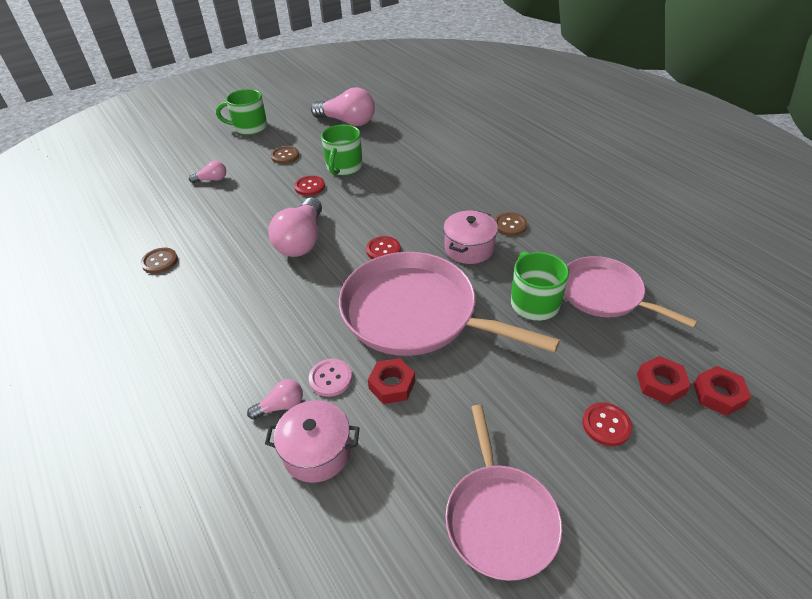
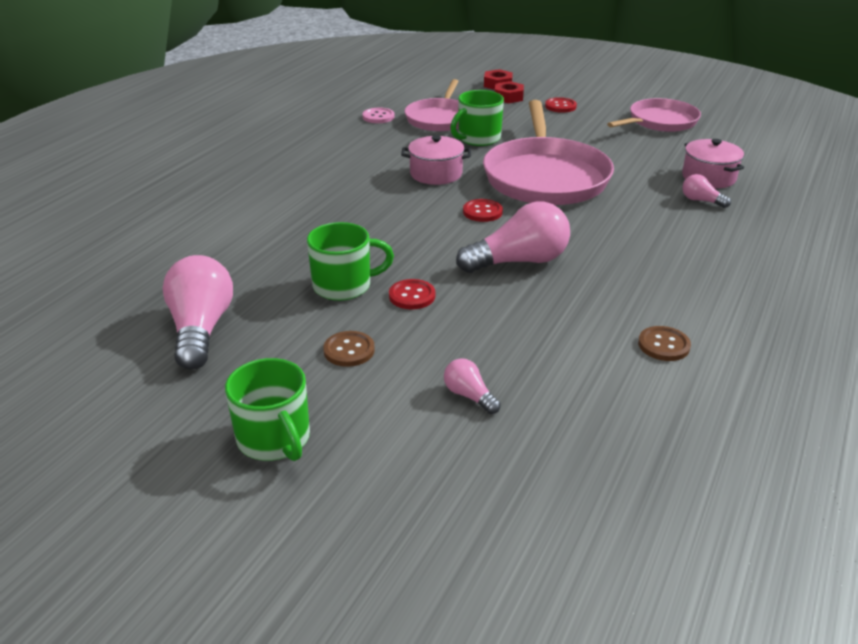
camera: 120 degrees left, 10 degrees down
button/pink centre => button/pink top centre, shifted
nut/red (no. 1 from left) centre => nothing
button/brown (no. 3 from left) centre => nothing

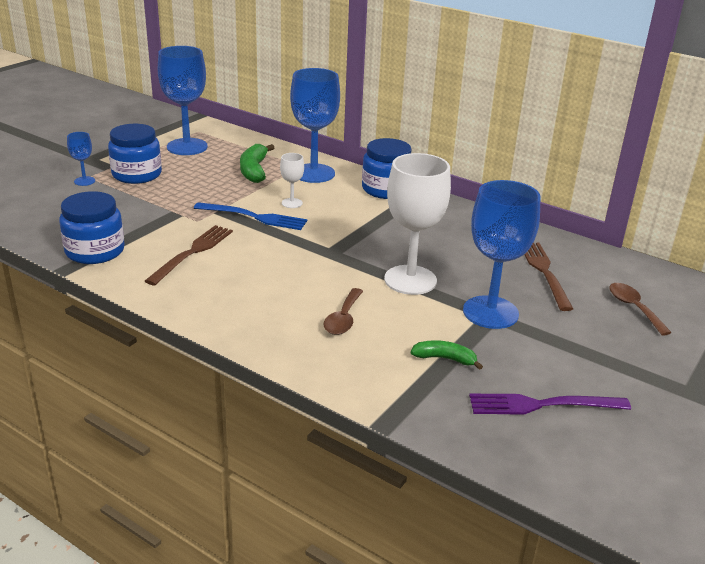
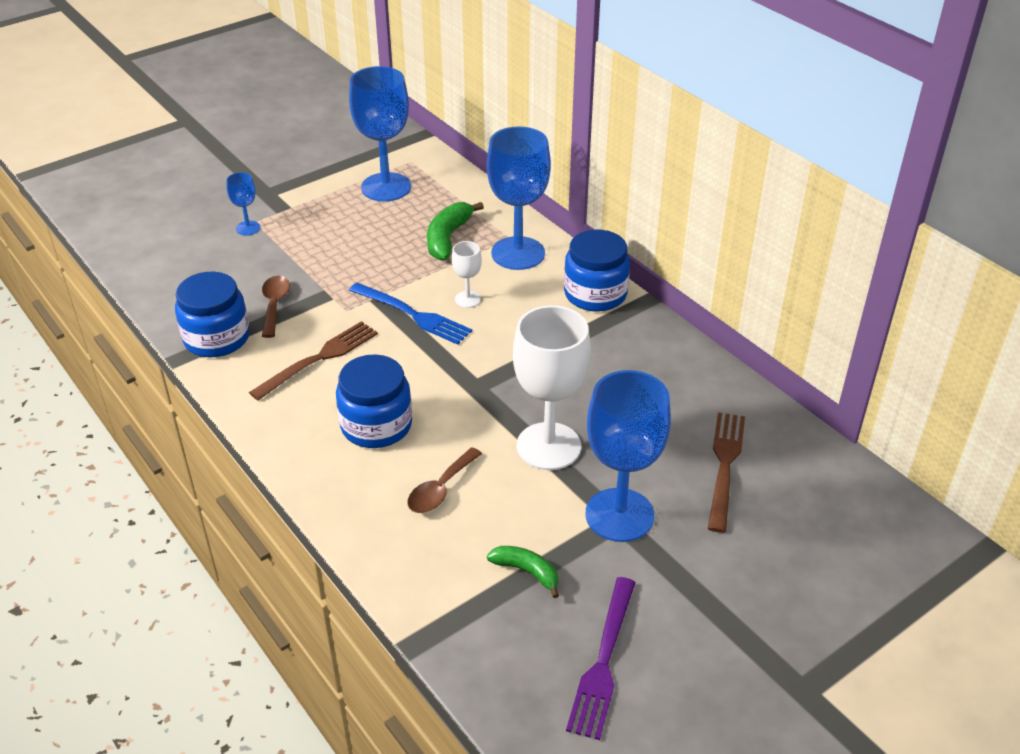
camera: 20 degrees right, 10 degrees up
jar/blue (no. 2 from left) top left => jar/blue (no. 2 from left) centre, shifted
fork/purple bottom right => fork/purple bottom centre, 90 degrees counterclockwise
spoon/brown (no. 2 from left in the first image) middle right => spoon/brown (no. 1 from left) middle left, shifted

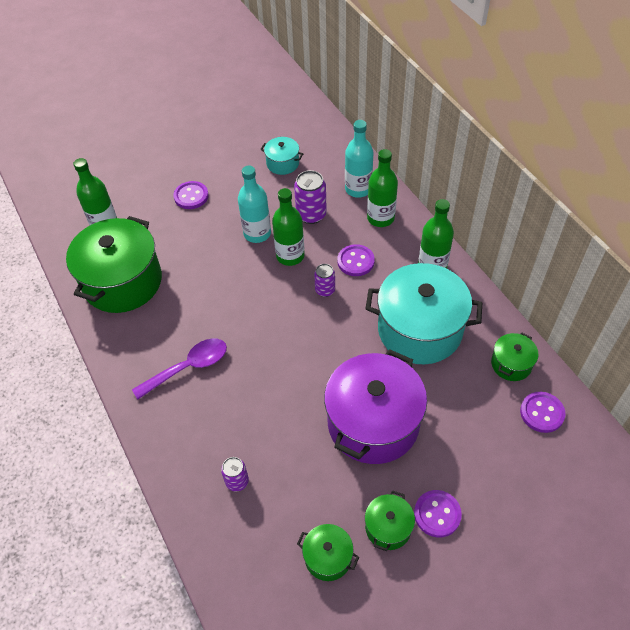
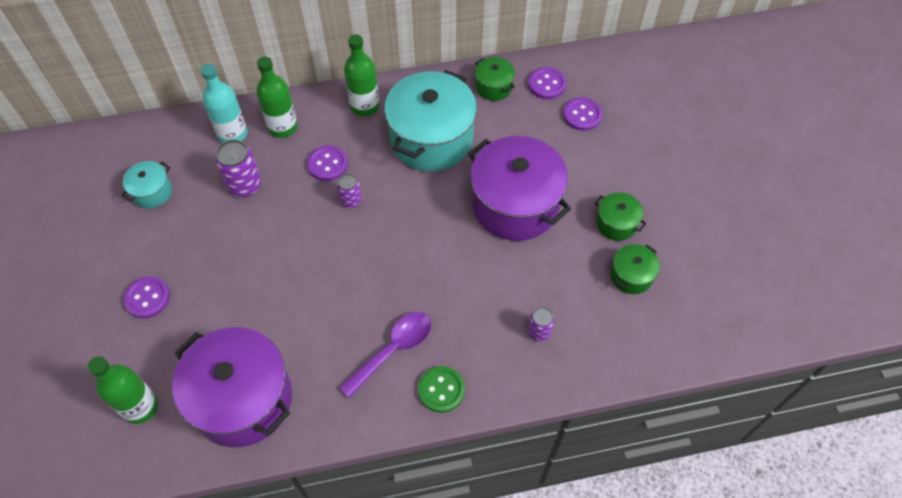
camera: 75 degrees left, 5 degrees up
pot/green (no. 1 from left) middle left => pot/purple (no. 1 from left) bottom left
spoon/purple middle left => spoon/purple bottom centre, 60 degrees clockwise
bottle/turquoise (no. 1 from left) top centre => nothing
bottle/green (no. 2 from left) centre => nothing
button/purple (no. 3 from left in the first image) bottom right => button/purple (no. 4 from left) top centre, shifted
nothing => button/green bottom centre

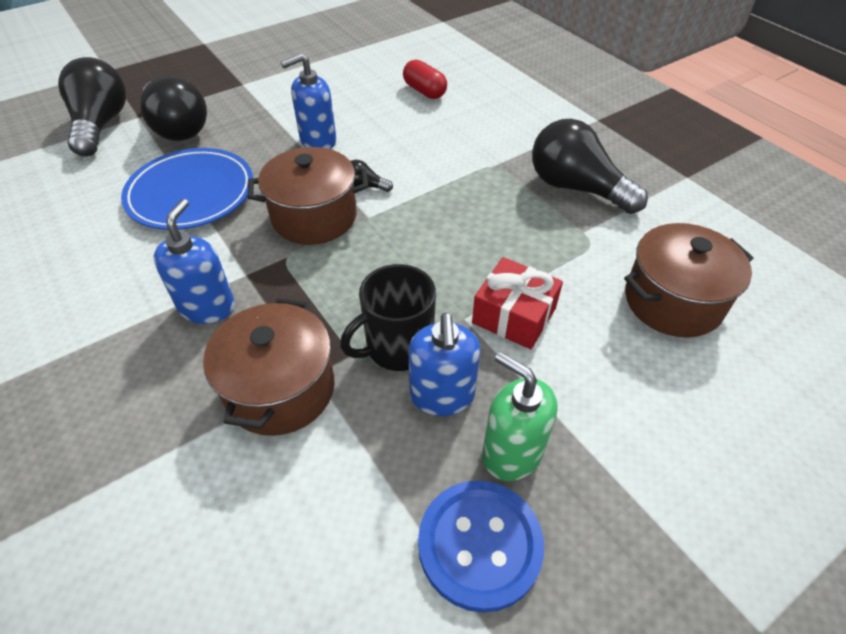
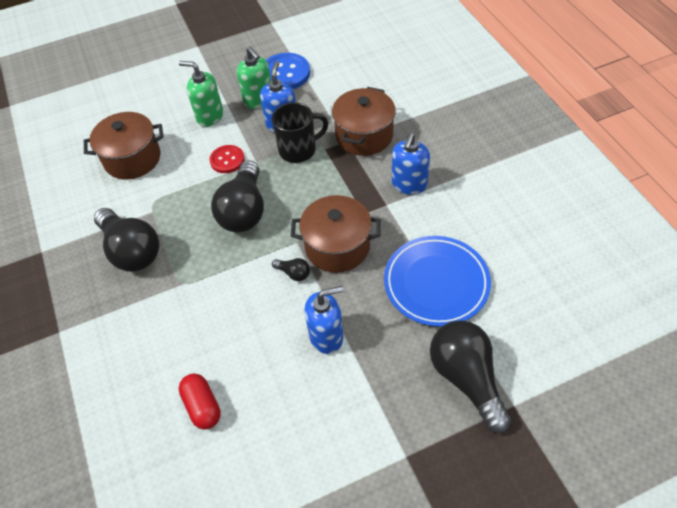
camera: 165 degrees left, 5 degrees up
light bulb/black (no. 1 from left in the first image) top left => light bulb/black (no. 2 from left) centre, shifted
gift/red centre => button/red top centre
nothing => soap dispenser/green (no. 1 from left) top left

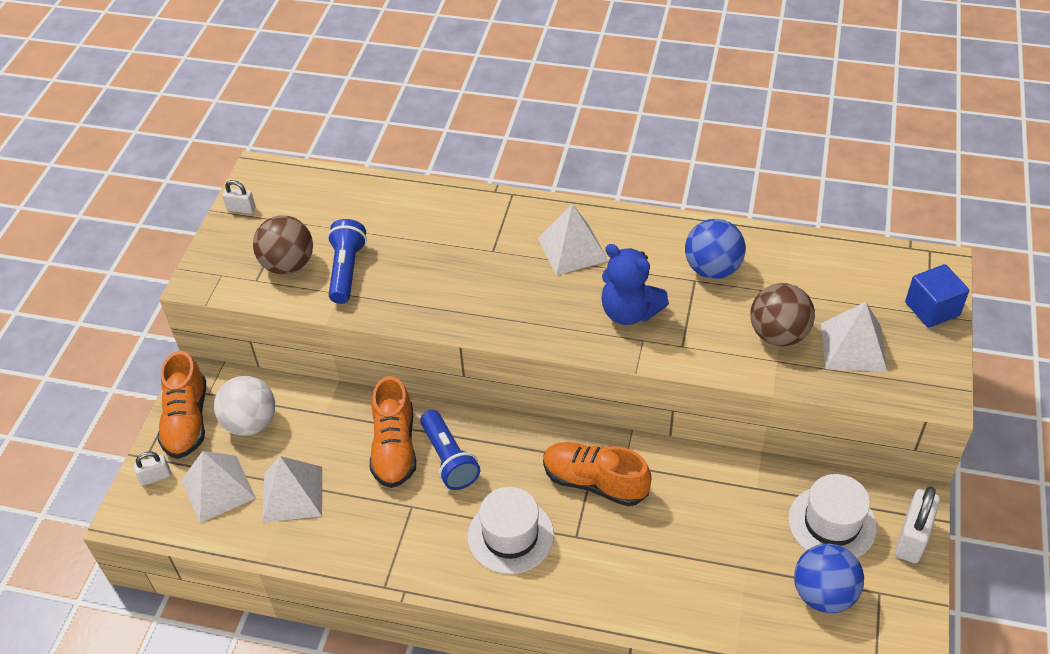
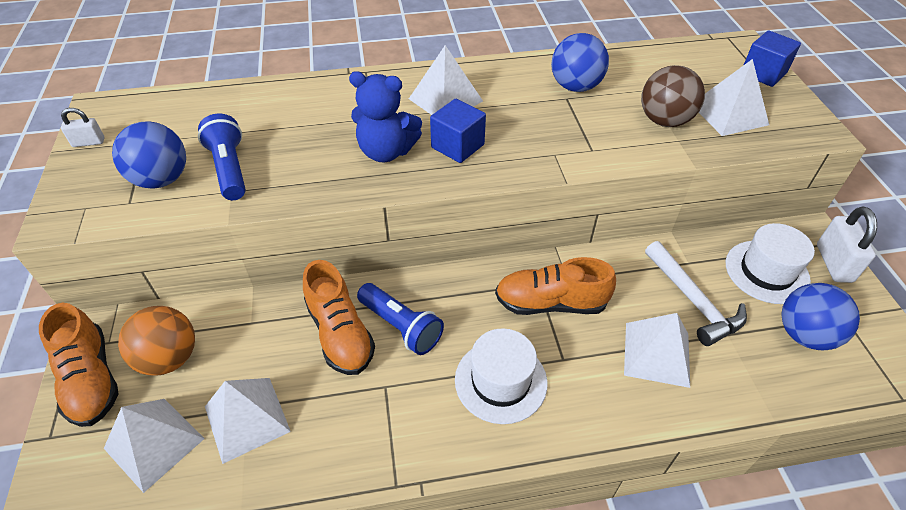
camera: 25 degrees left, 0 degrees up
padlock/white (no. 1 from left) bottom left => nothing
ball/white middle left => ball/orange bottom left
ball/brown (no. 1 from left) middle left => ball/blue (no. 1 from left) top left
teddy bear/blue centre => teddy bear/blue top centre, shifted
nothing => cube/blue (no. 1 from left) top centre
nothing => pyramid/white (no. 4 from left) bottom right
nothing => hammer/white middle right

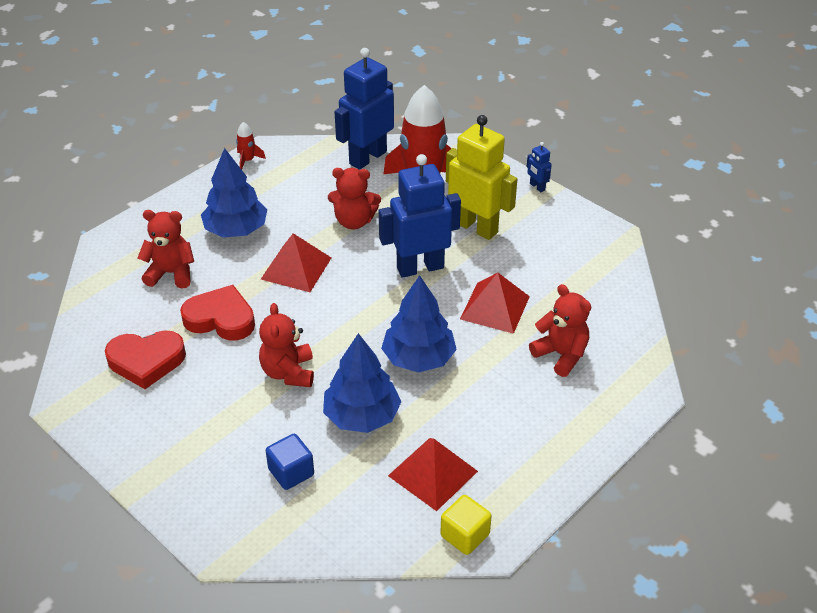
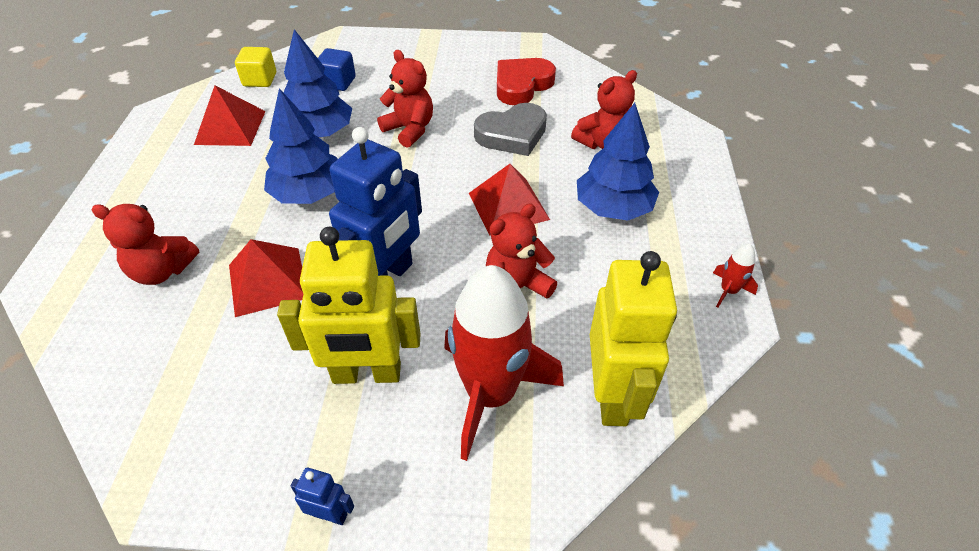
camera: 140 degrees right, 5 degrees up
heart/red (no. 2 from left) middle left => heart/grey top centre
robot/blue (no. 1 from left) top centre => robot/yellow (no. 2 from left) centre
cube/yellow bottom centre => cube/yellow top left, shifted

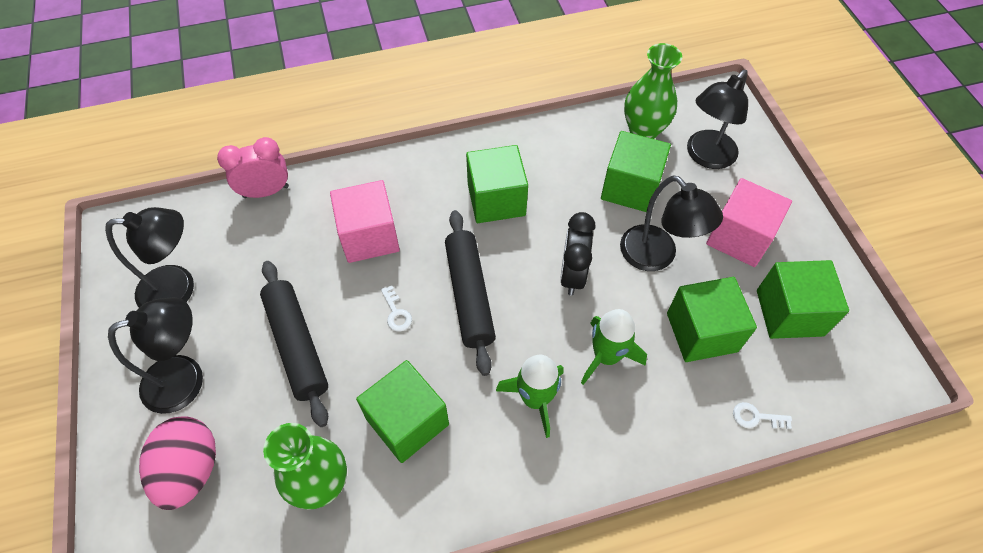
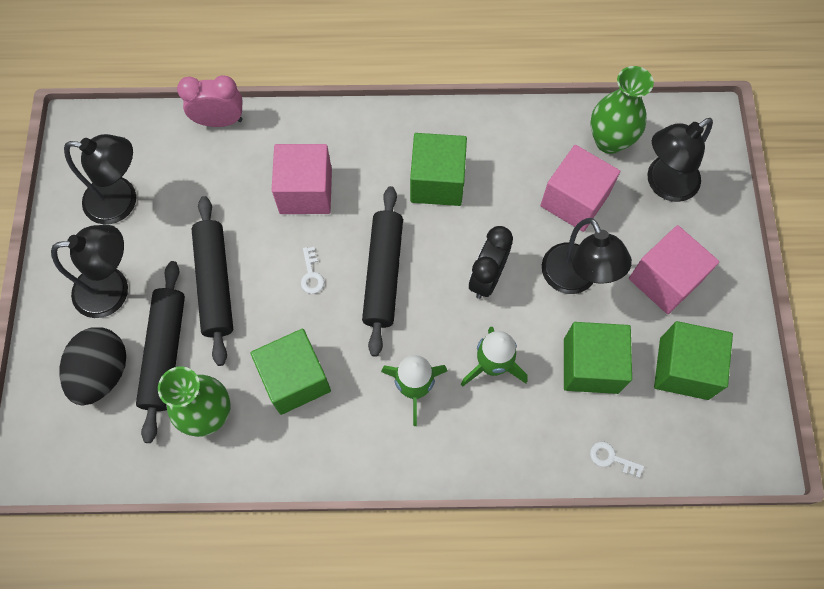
camera: 15 degrees right, 10 degrees up
egg/pink bottom left => egg/black middle left
cube/green (no. 3 from left) top centre => cube/pink (no. 2 from left) top right
nothing => rolling pin/black (no. 1 from left) middle left

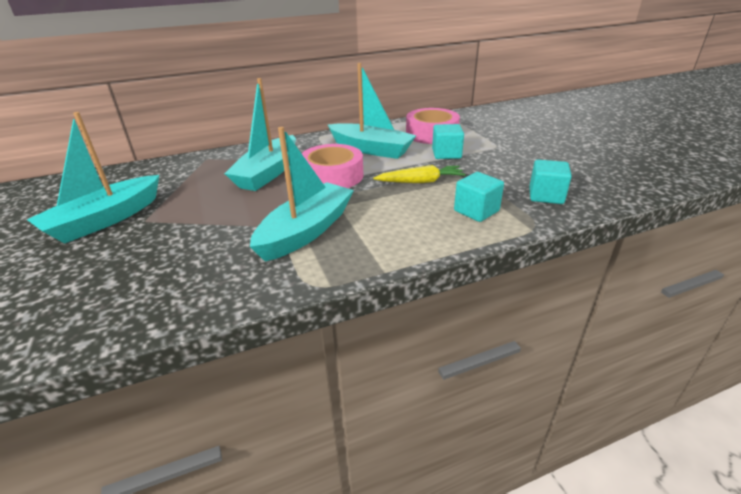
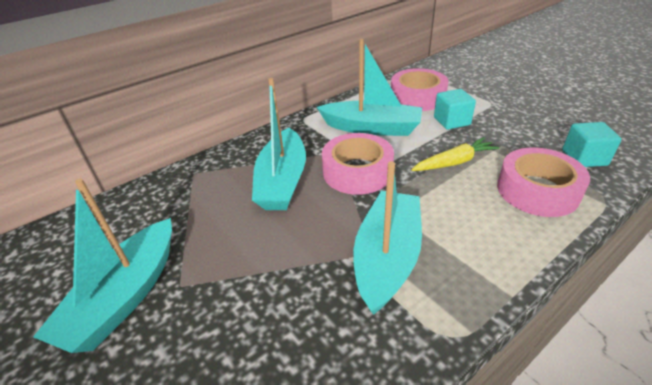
camera: 15 degrees left, 5 degrees up
cube/turquoise (no. 2 from left) centre => tape/pink (no. 3 from left) middle right

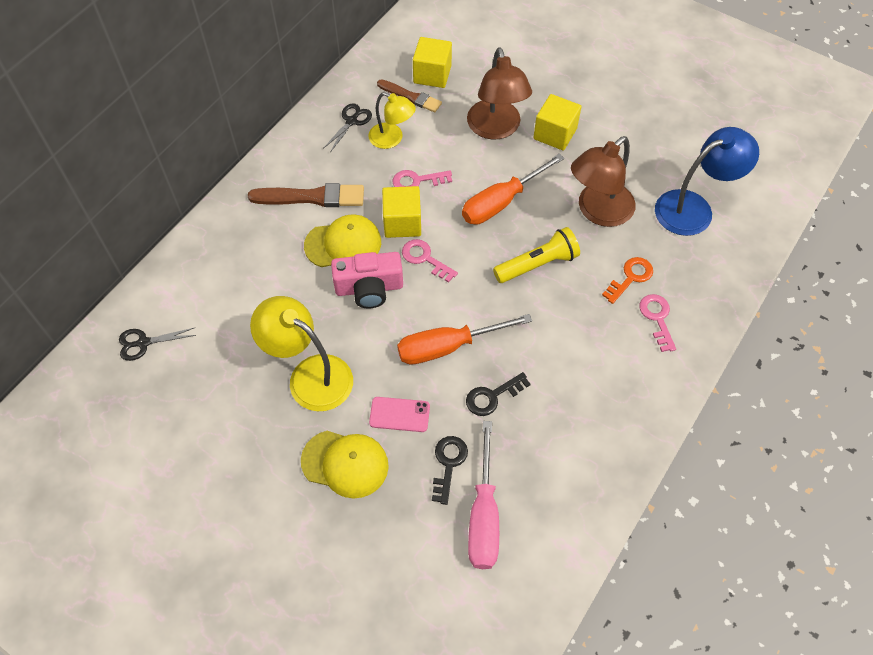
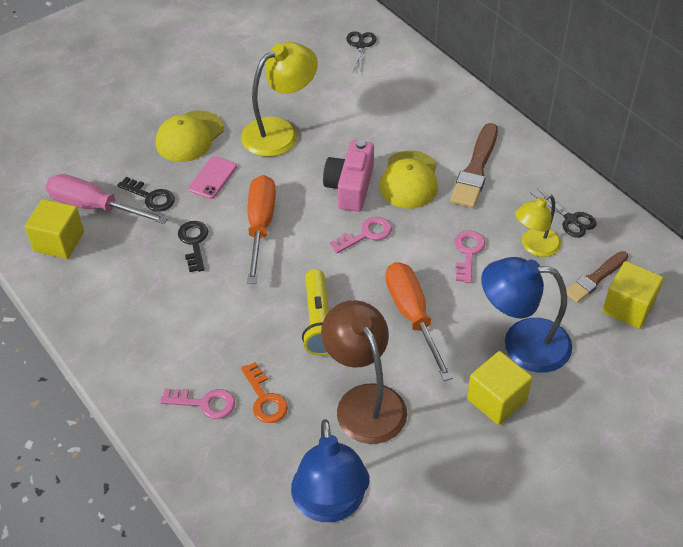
camera: 110 degrees right, 10 degrees down
cube/yellow (no. 1 from left) top centre => cube/yellow (no. 1 from left) middle left, shifted
lamp/brown (no. 1 from left) top centre => lamp/blue (no. 2 from left) middle right

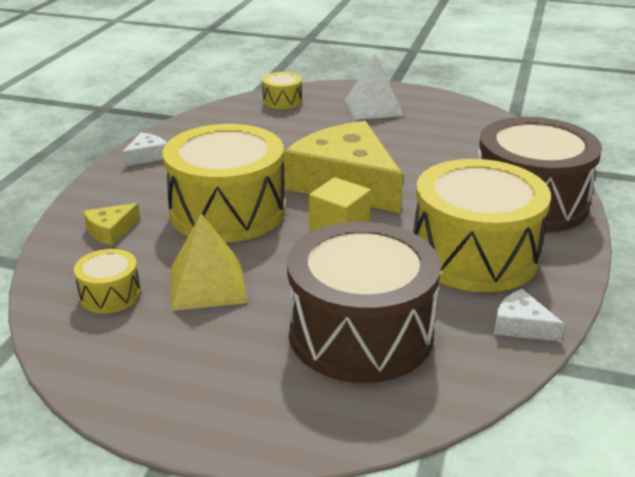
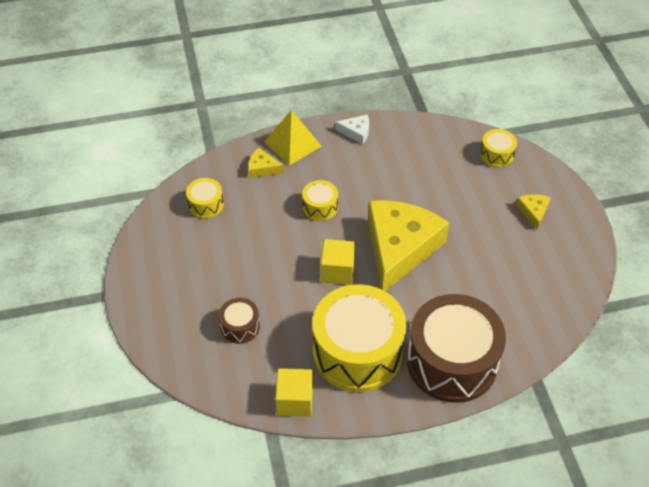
camera: 60 degrees right, 20 degrees up
drum/yellow (no. 2 from left) centre, x0.44
pyramid/yellow middle left => pyramid/yellow top centre, shifted
drum/brown (no. 1 from left) centre, x0.44
pyramid/white top centre => cheese/yellow (no. 3 from left) middle right
cheese/white (no. 2 from left) middle right => cube/yellow (no. 1 from left) bottom centre

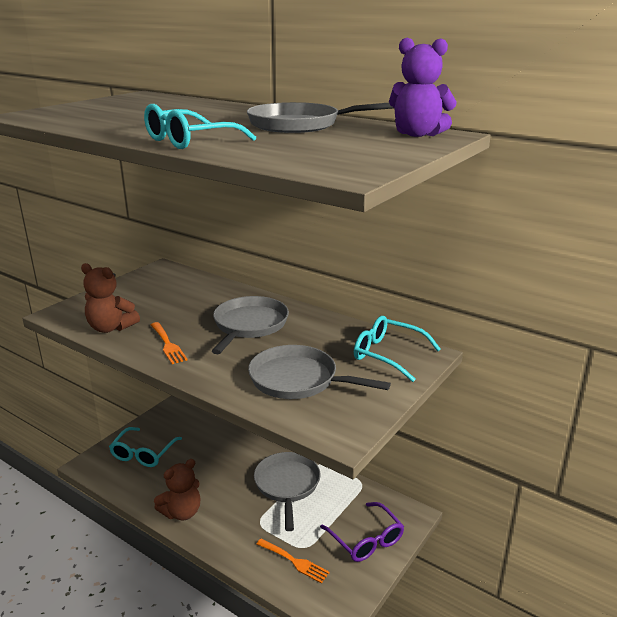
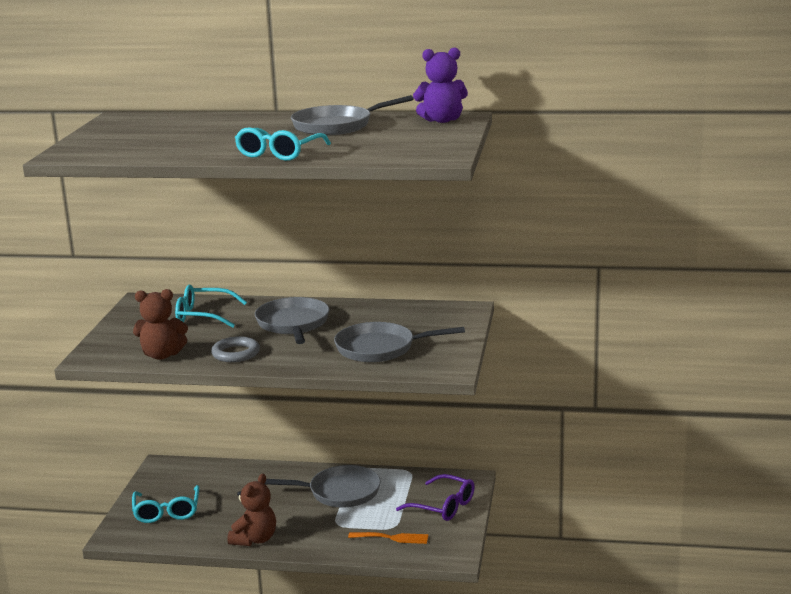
camera: 25 degrees left, 5 degrees down
fork/orange (no. 1 from left) middle left => ring/grey middle left
pan/grey (no. 2 from left) bottom centre, 120 degrees clockwise
glasses/turquoise (no. 3 from left in the first image) centre => glasses/turquoise (no. 2 from left) middle left, shifted

